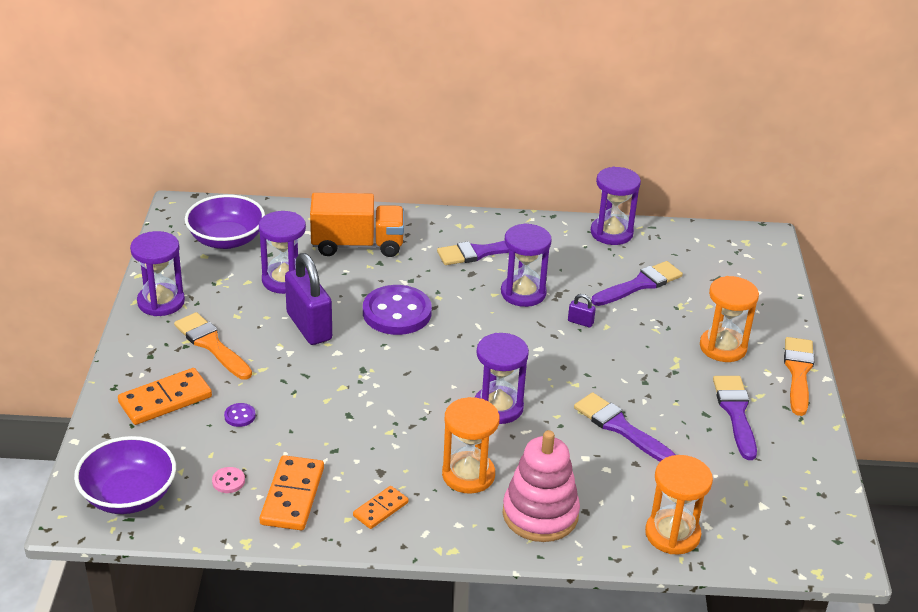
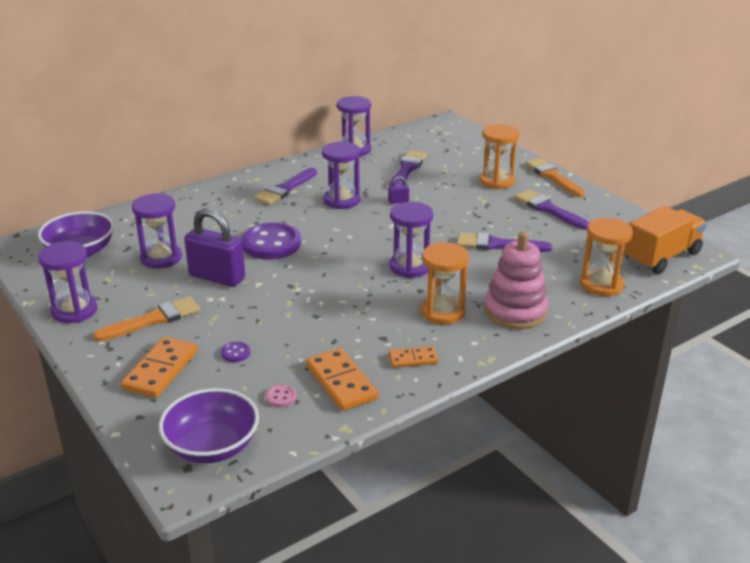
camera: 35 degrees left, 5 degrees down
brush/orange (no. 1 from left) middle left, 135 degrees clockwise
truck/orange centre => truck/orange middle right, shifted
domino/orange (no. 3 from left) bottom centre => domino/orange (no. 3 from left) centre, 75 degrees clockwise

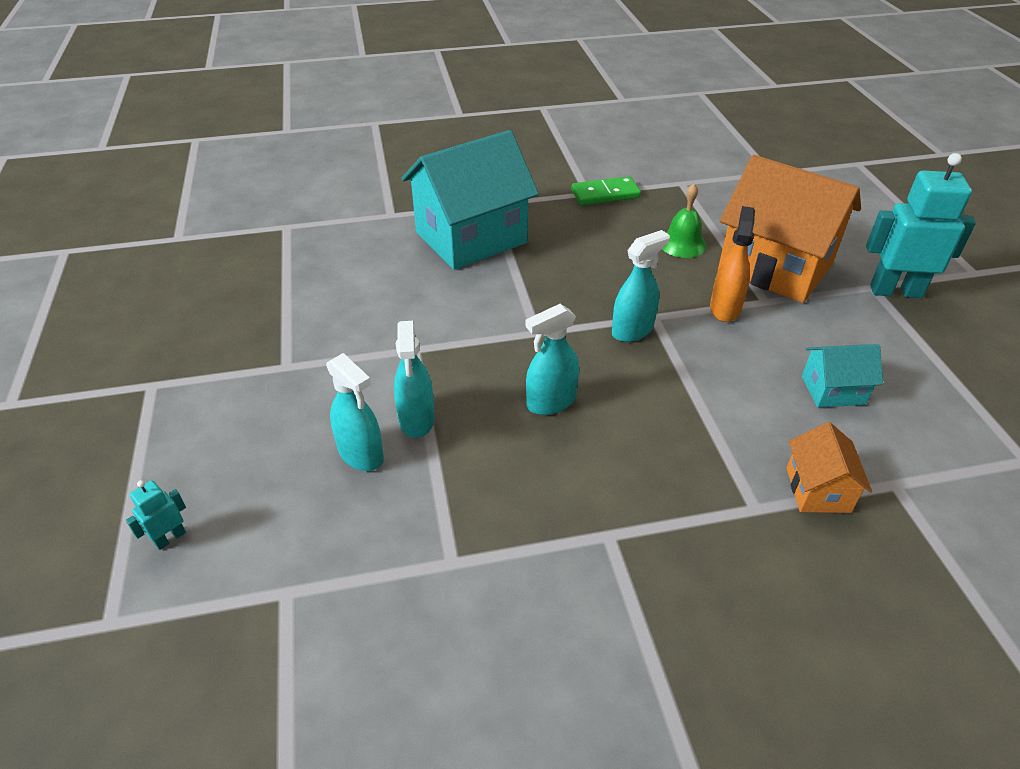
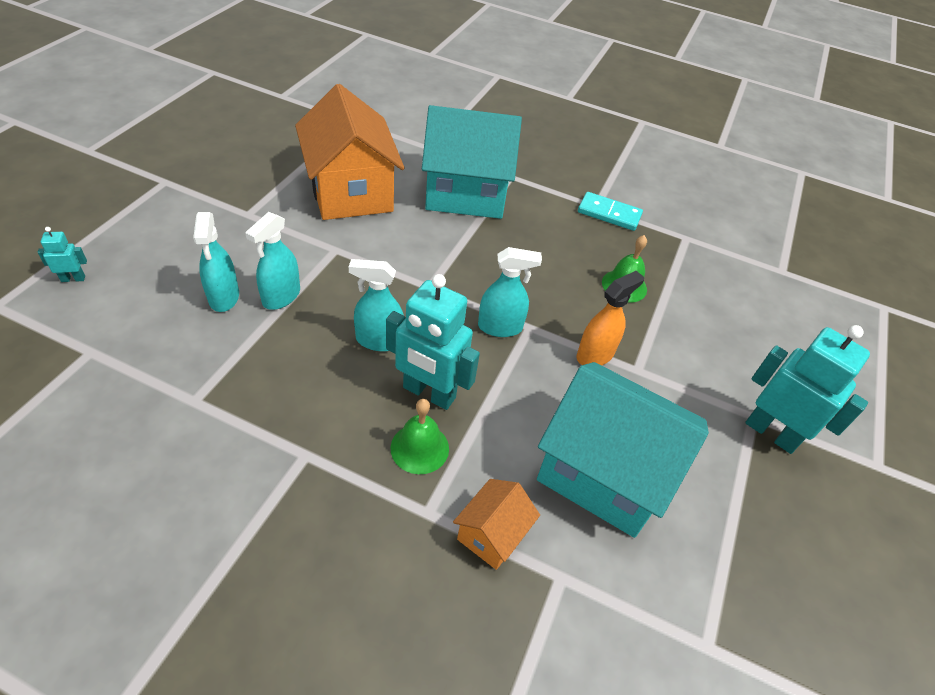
camera: 30 degrees right, 5 degrees up
domino/green top centre => domino/turquoise top centre
house/orange (no. 1 from left) top right => house/orange (no. 1 from left) top centre, shifted
house/turquoise (no. 2 from left) middle right => house/turquoise (no. 2 from left) centre, x2.14
nothing => robot/turquoise (no. 2 from left) centre
nothing => bell/green (no. 1 from left) centre

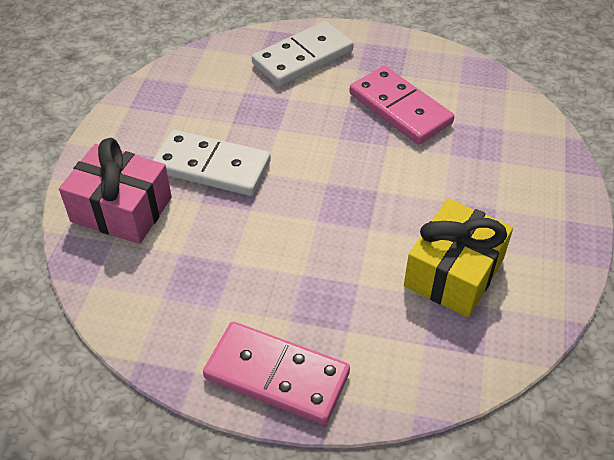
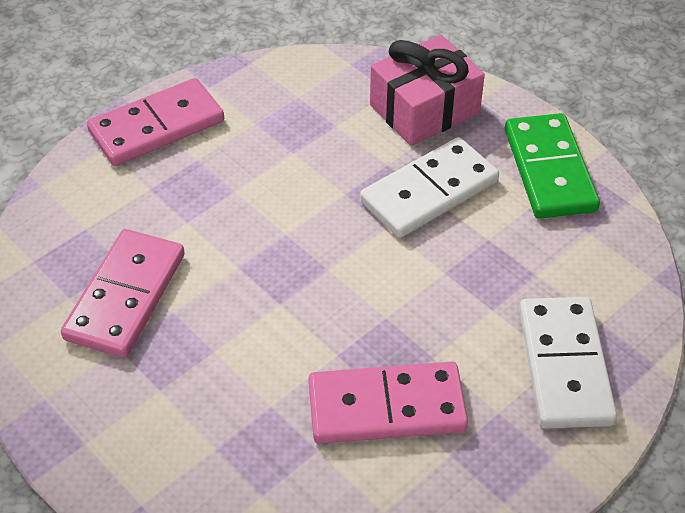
camera: 125 degrees right, 0 degrees up
gift/yellow middle right => domino/pink (no. 1 from left) middle left
nothing => domino/green top right

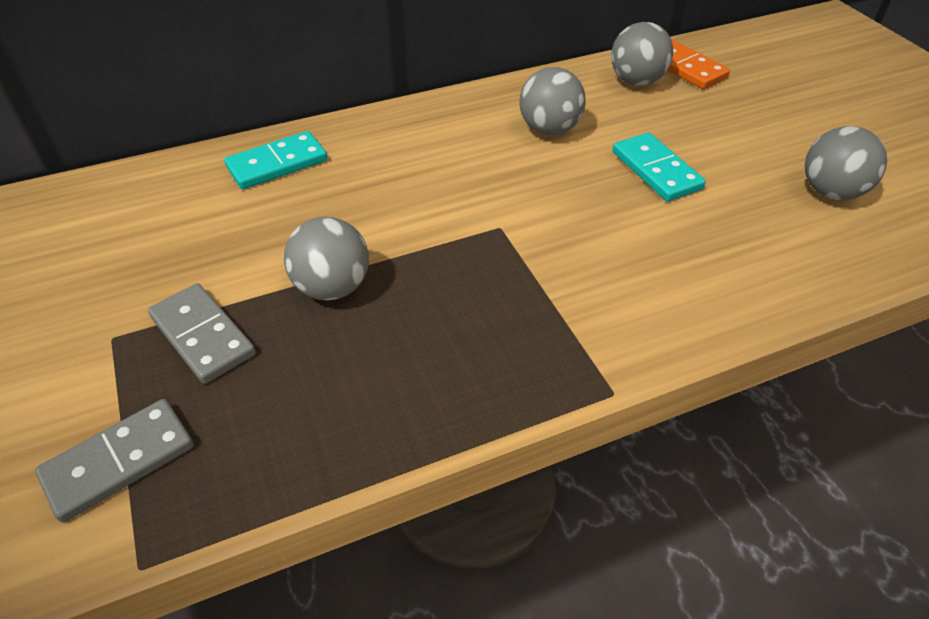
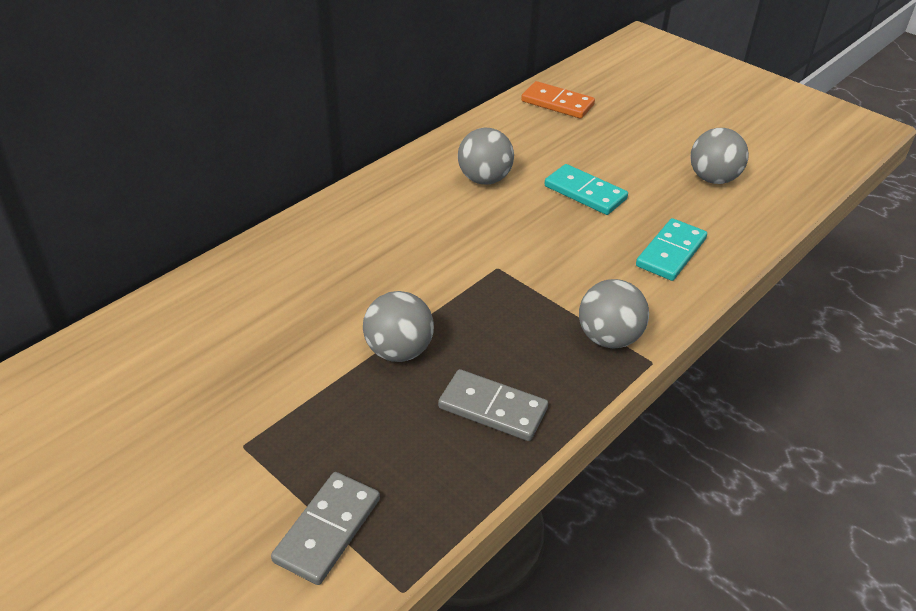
camera: 25 degrees left, 5 degrees down
domino/grey (no. 2 from left) middle left => domino/grey (no. 2 from left) centre, shifted
domino/turquoise (no. 1 from left in the first image) top left => domino/turquoise (no. 2 from left) middle right, shifted
ball/grey (no. 3 from left) top right => ball/grey (no. 3 from left) middle right, shifted

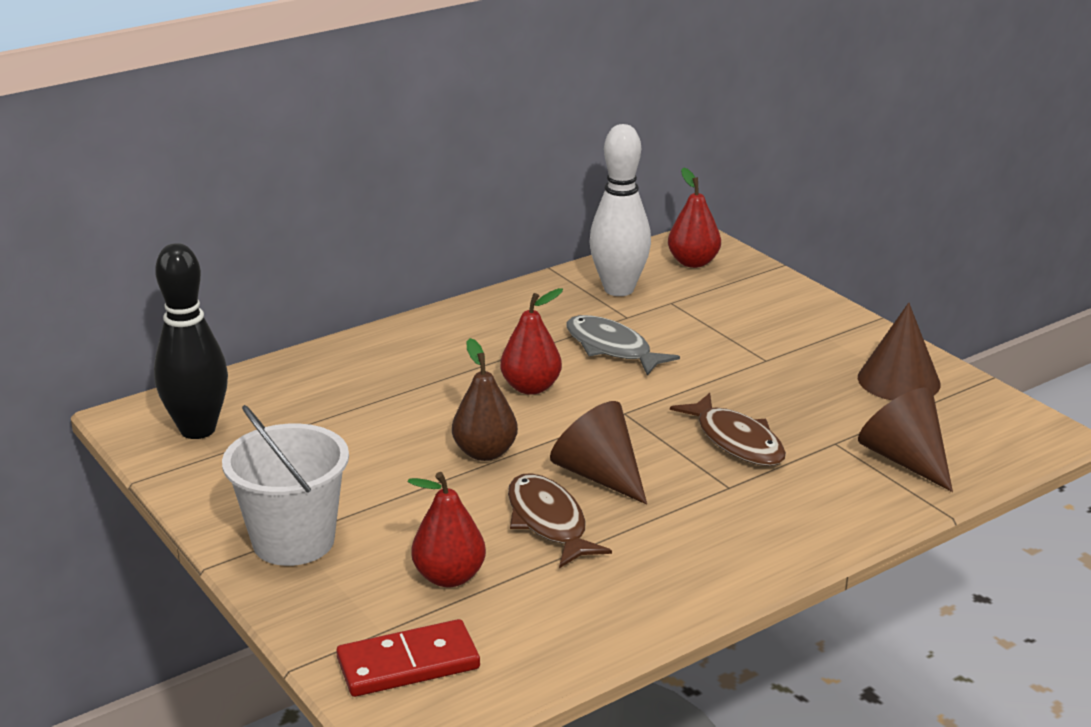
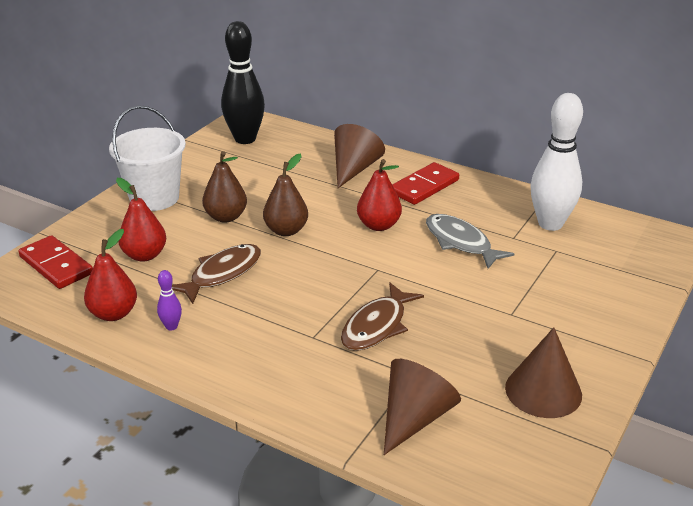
camera: 65 degrees right, 5 degrees up
cone/brown (no. 1 from left) centre => cone/brown (no. 1 from left) top centre, shifted
fish/grey centre => fish/grey middle right, 60 degrees counterclockwise
pear/red (no. 3 from left in the first image) top centre => pear/red (no. 1 from left) middle left, shifted
nothing => bowling pin/purple middle left
nothing => pear/brown (no. 1 from left) middle left
nothing => domino/red (no. 2 from left) centre

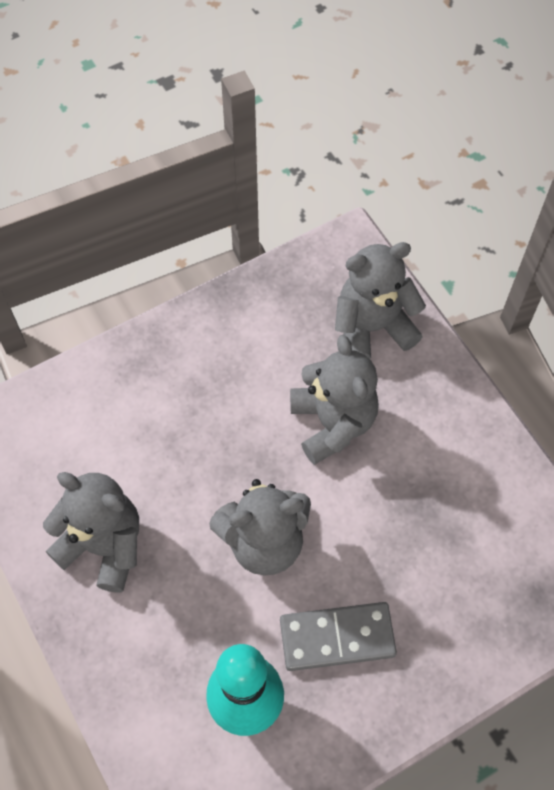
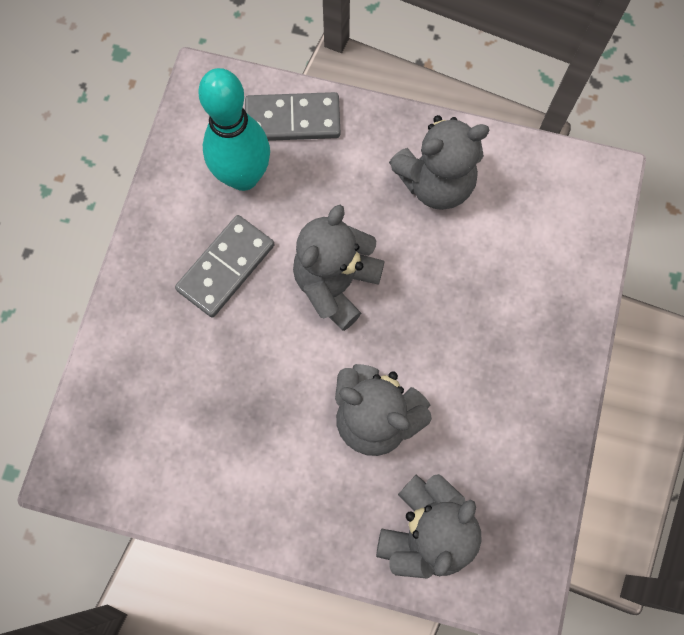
camera: 135 degrees right, 10 degrees up
nothing => domino/grey (no. 2 from left) top centre

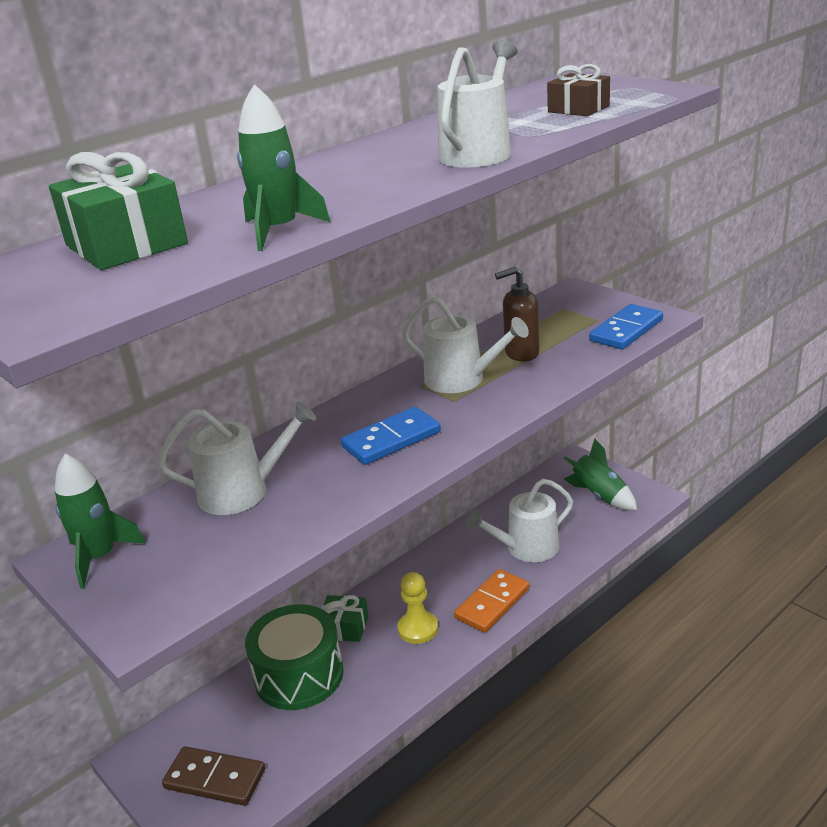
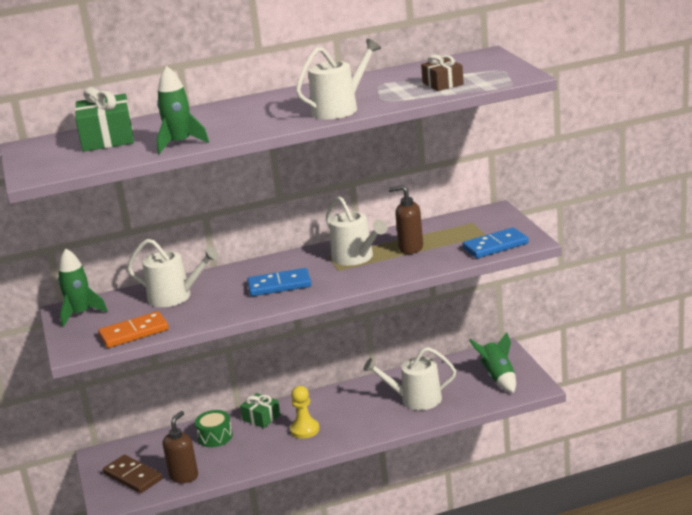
camera: 25 degrees right, 5 degrees down
drum/green bottom centre => drum/green bottom left, x0.57
domino/orange bottom centre => domino/orange middle left, shifted
nothing => soap dispenser/brown (no. 1 from left) bottom left

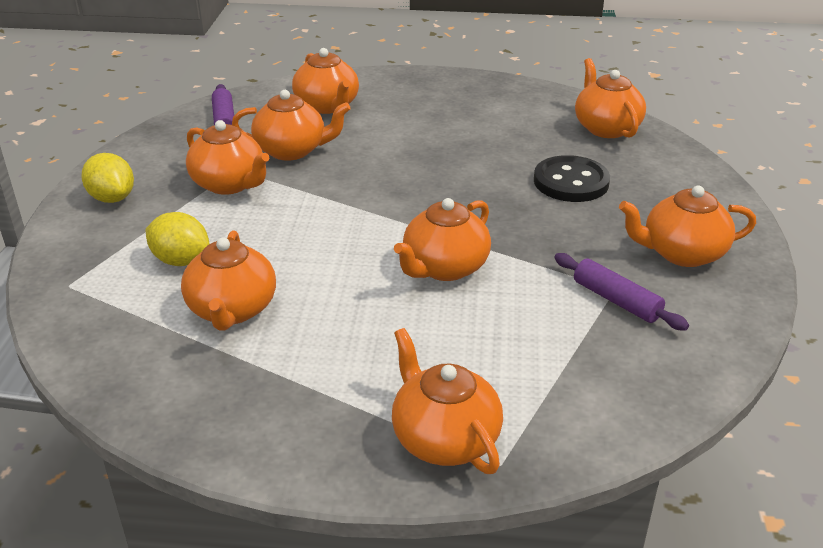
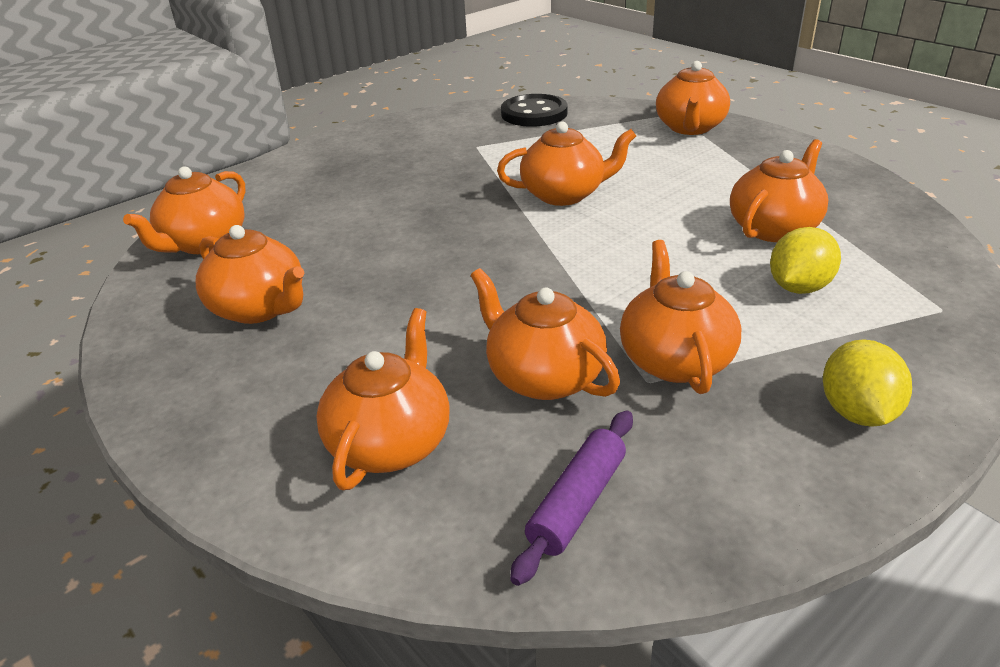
camera: 135 degrees left, 0 degrees up
lemon/yellow (no. 2 from left in the first image) middle left => lemon/yellow (no. 1 from left) middle right, 60 degrees clockwise
button/black top right => button/black top centre, shifted
rolling pin/purple (no. 2 from left) middle right => nothing
teapot/orange (no. 8 from left in the first image) middle right => teapot/orange (no. 2 from left) middle left, shifted

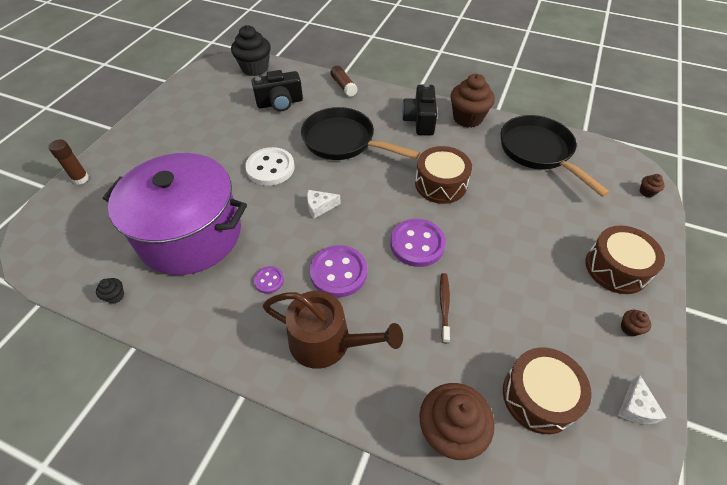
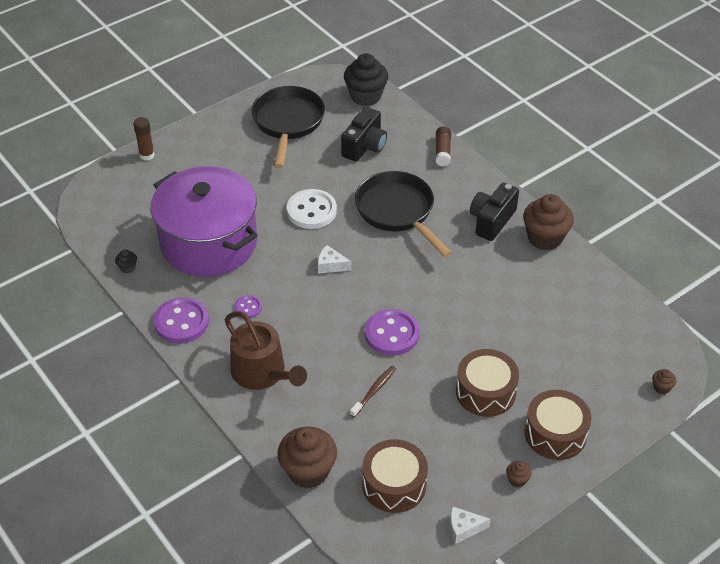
camera: 30 degrees right, 5 degrees down
camera/black (no. 1 from left) top centre, 75 degrees counterclockwise
button/purple (no. 2 from left in the first image) centre => button/purple (no. 1 from left) middle left, shifted
drum/brown (no. 1 from left in the first image) centre => drum/brown (no. 2 from left) bottom right, shifted
pan/black (no. 2 from left in the first image) top right => pan/black (no. 1 from left) top centre, shifted
cheese/white (no. 2 from left) bottom right => cheese/white (no. 2 from left) bottom centre, 45 degrees clockwise

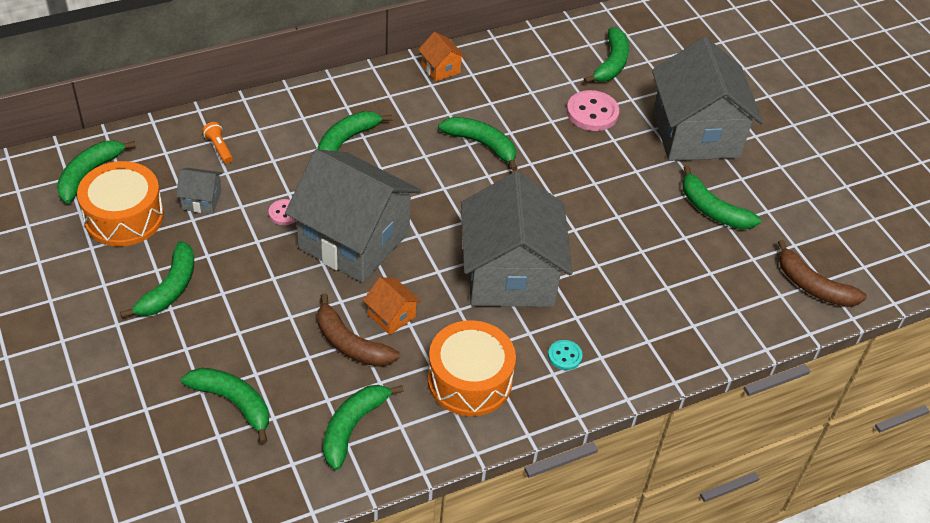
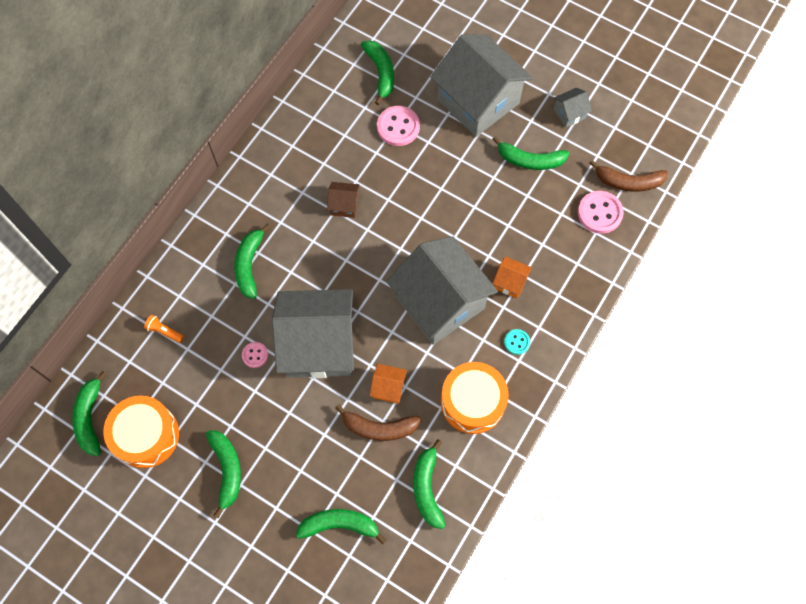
camera: 30 degrees left, 20 degrees up
house/grey (no. 1 from left in the first image) middle left => house/grey (no. 4 from left) top right, shifted
house/orange (no. 2 from left) top centre => house/orange (no. 2 from left) centre, shifted
banana/green (no. 6 from left) top centre => house/brown top centre
nothing => button/pink (no. 3 from left) middle right

